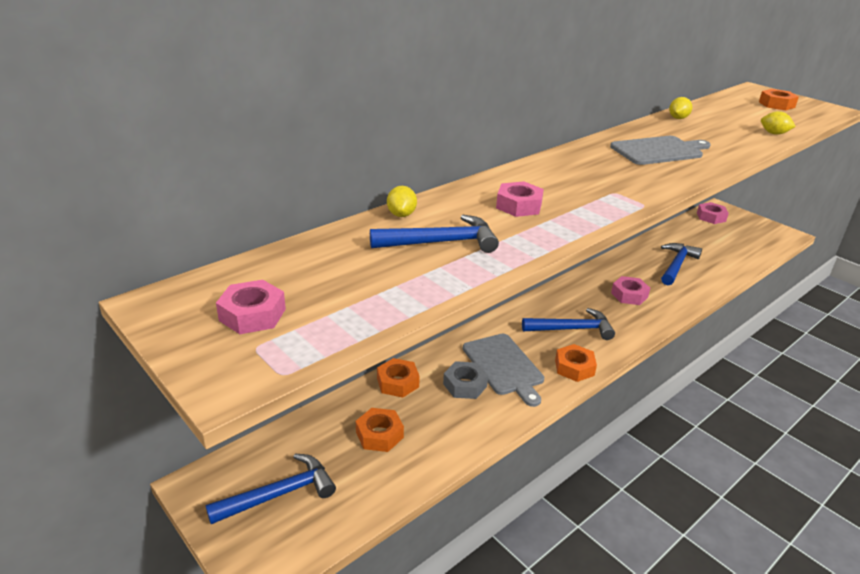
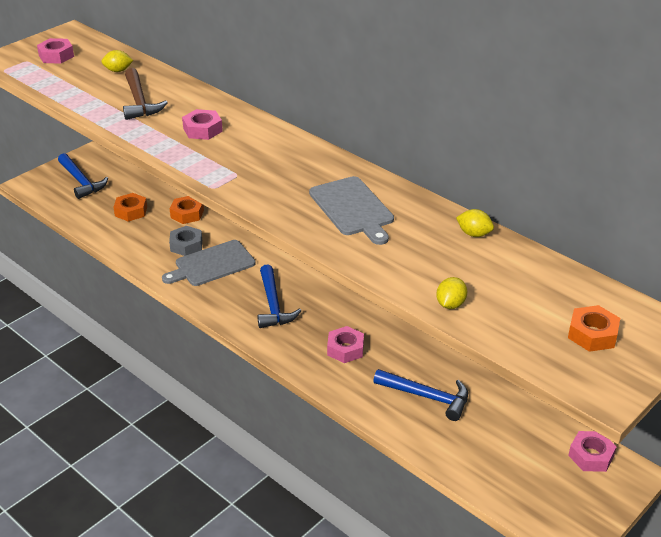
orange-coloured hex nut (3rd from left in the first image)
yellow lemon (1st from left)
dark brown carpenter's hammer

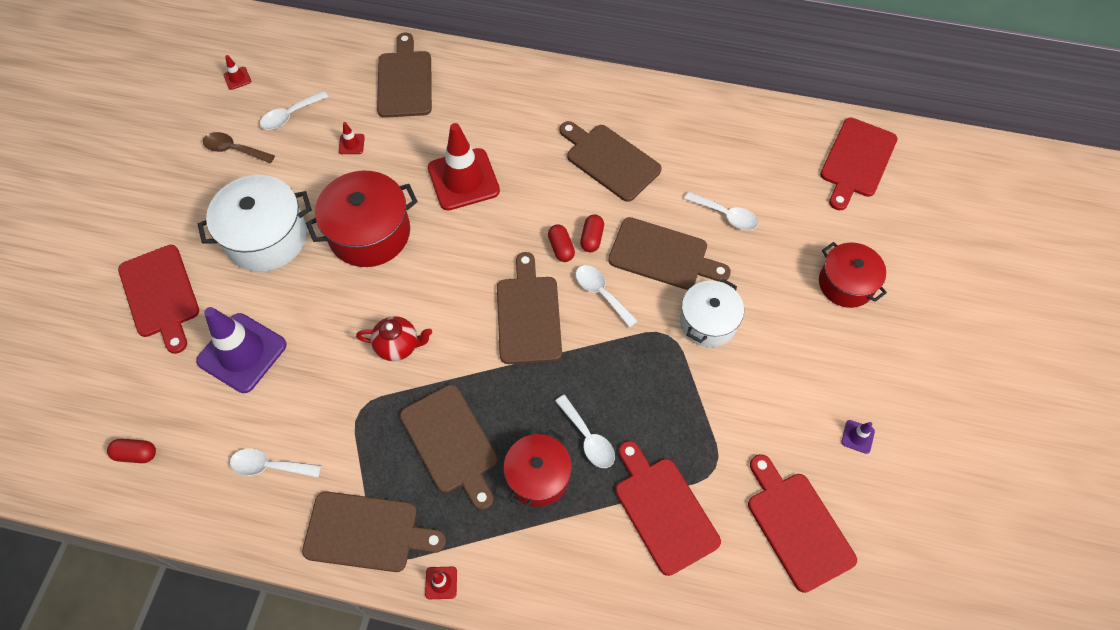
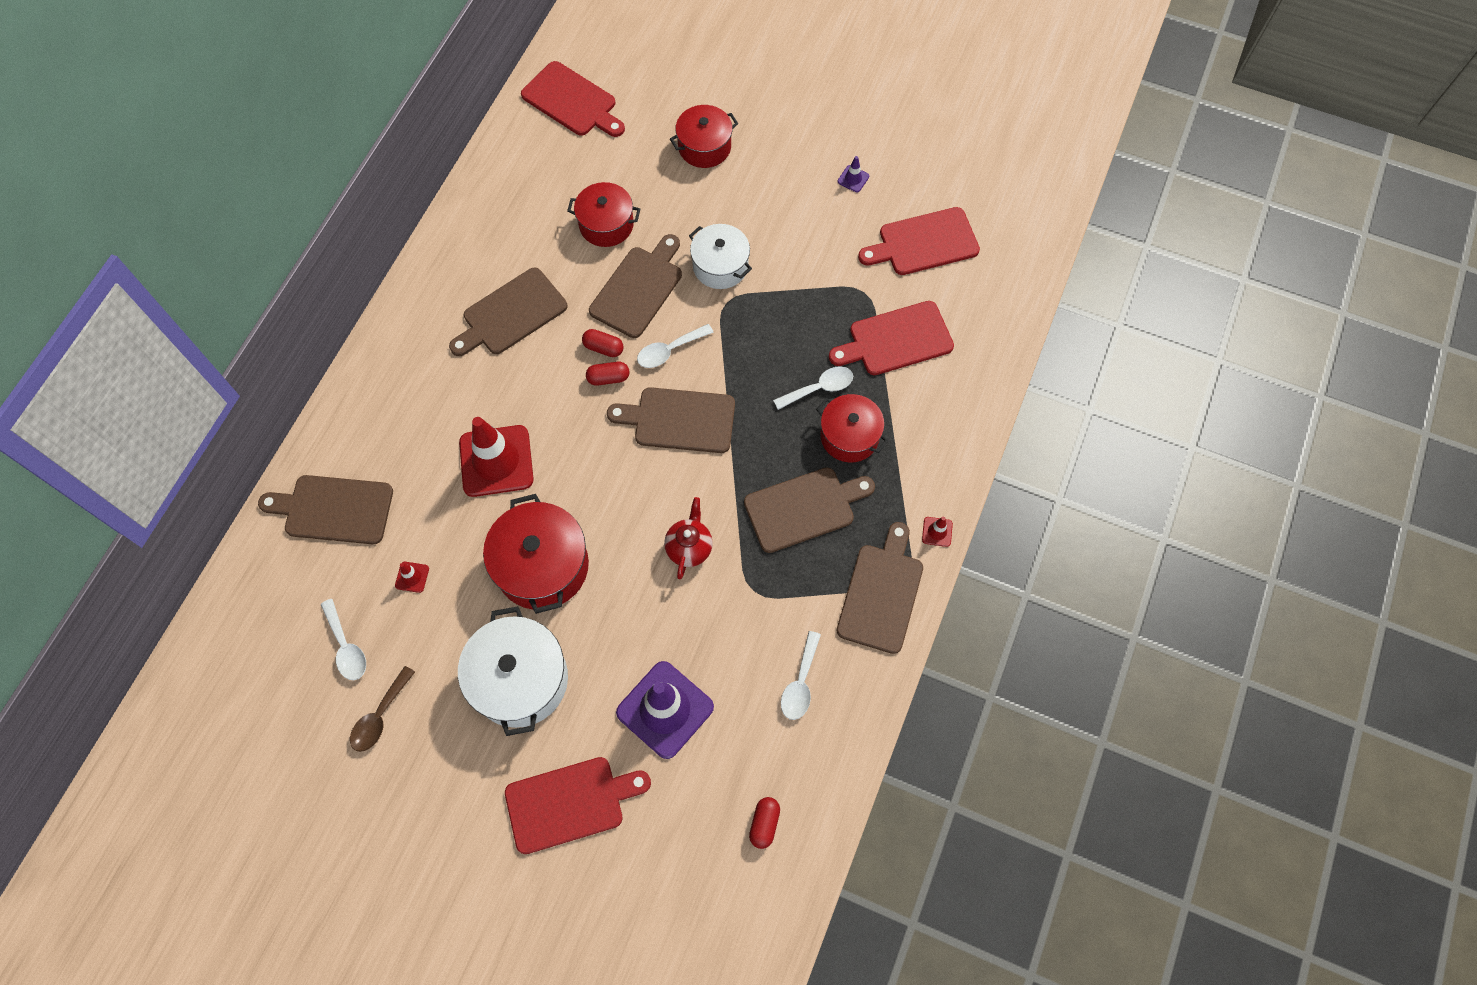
crimson traffic cone (1st from left in the first image)
crimson pot (2nd from left)

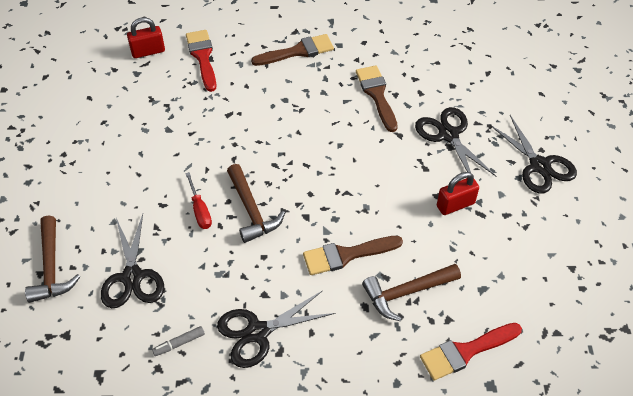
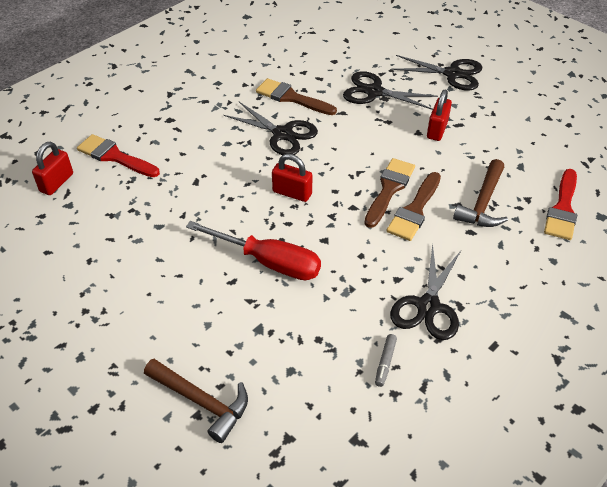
dark brown carpenter's hammer (2nd from left in the first image)
crimson padlock (2nd from left)
jet-black scissors (1st from left)
dark brown brush (2nd from left)
crimson flat screwdriver

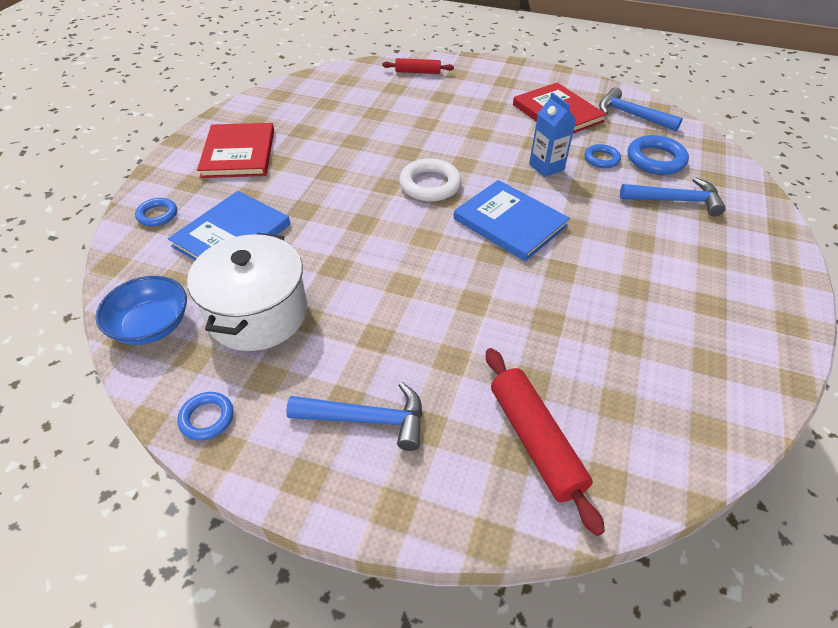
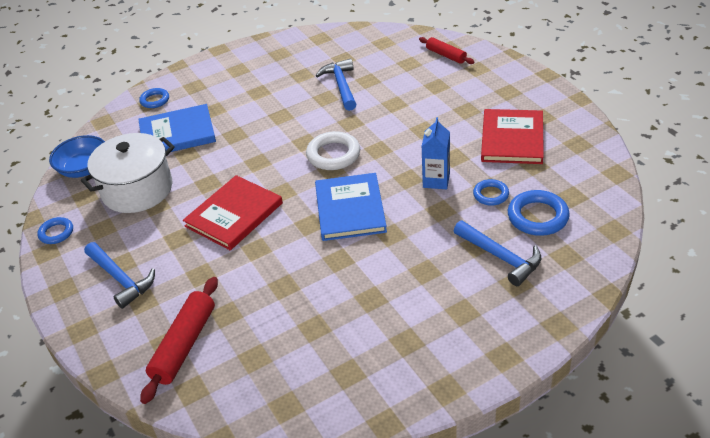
crimson book (1st from left)
blue carpenter's hammer (2nd from left)

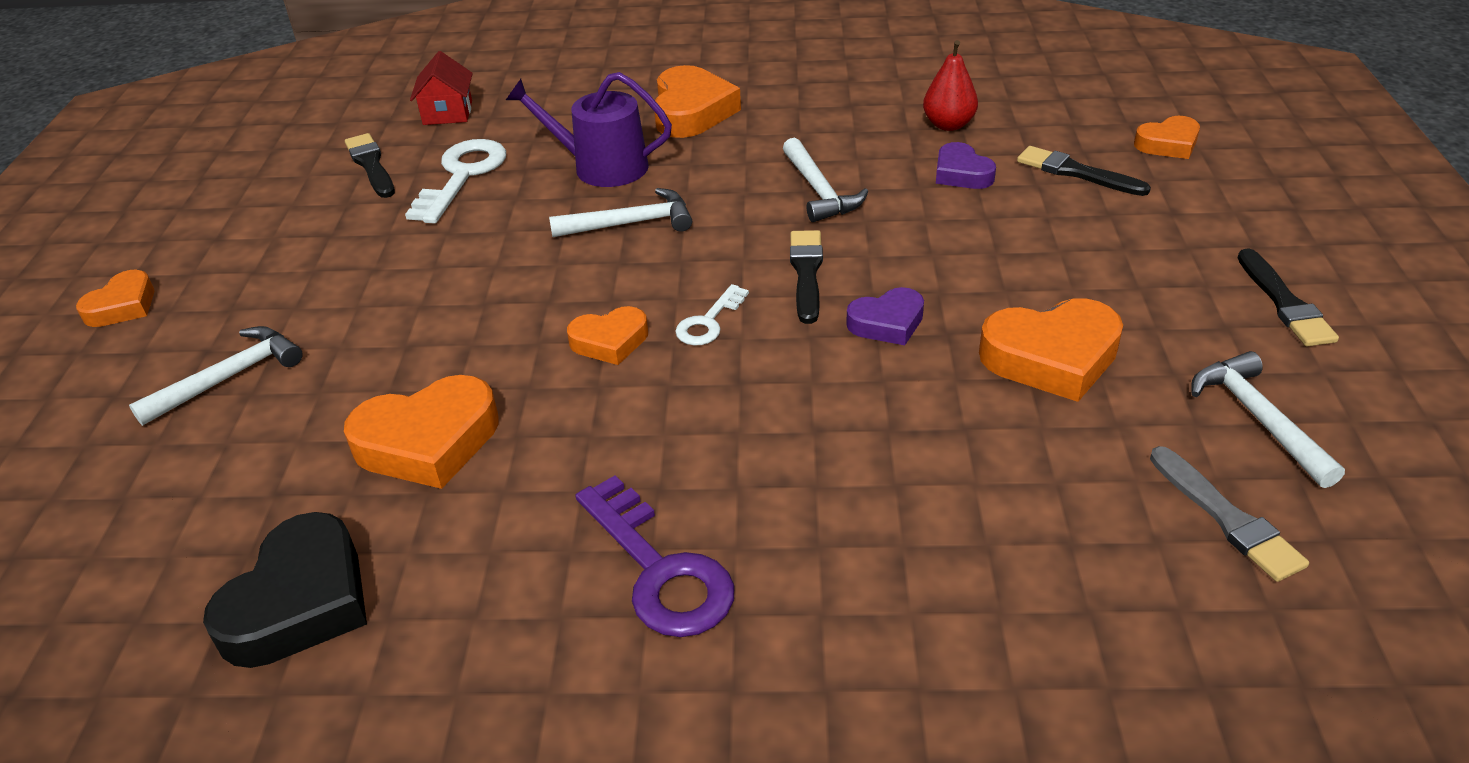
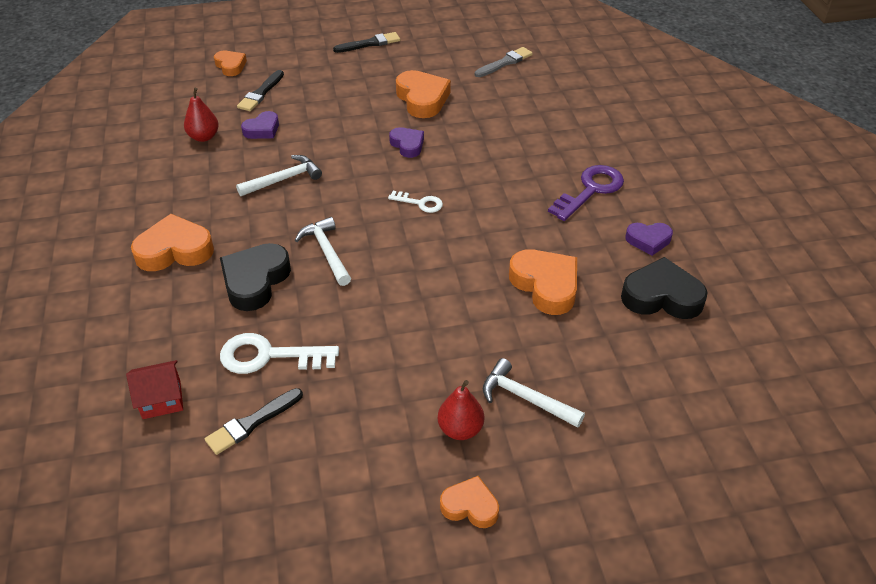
orange-coloured love heart (3rd from left in the first image)
jet-black brush (2nd from left in the first image)
snow-white carpenter's hammer (4th from left in the first image)
crimson pear (2nd from left)
purple love heart (3rd from left)
jet-black love heart (1st from left)

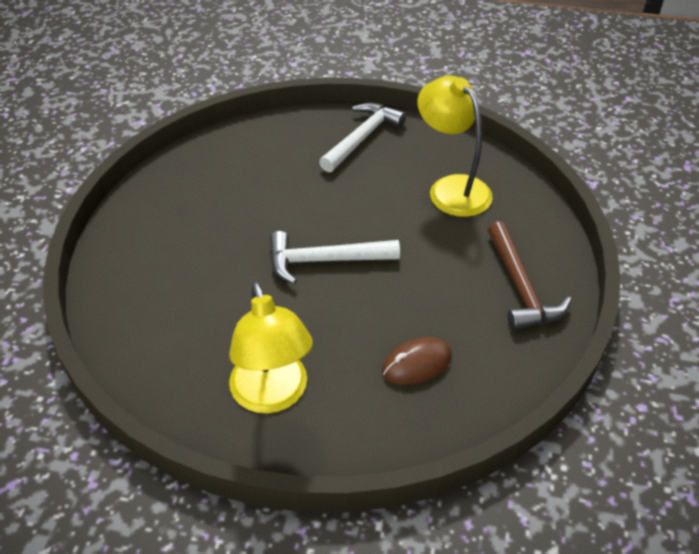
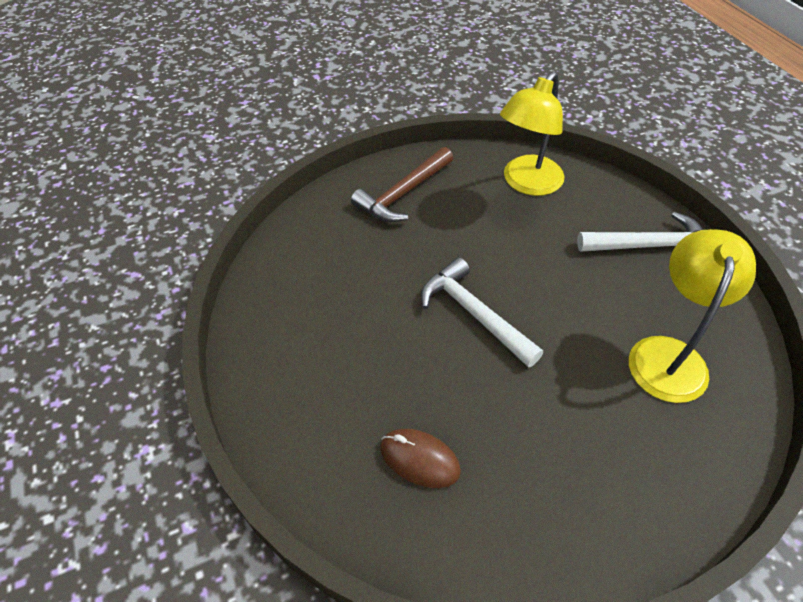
yellow desk lamp (1st from left)
dark brown carpenter's hammer

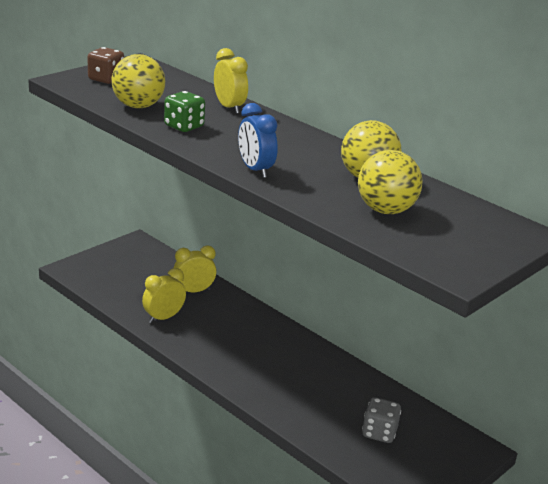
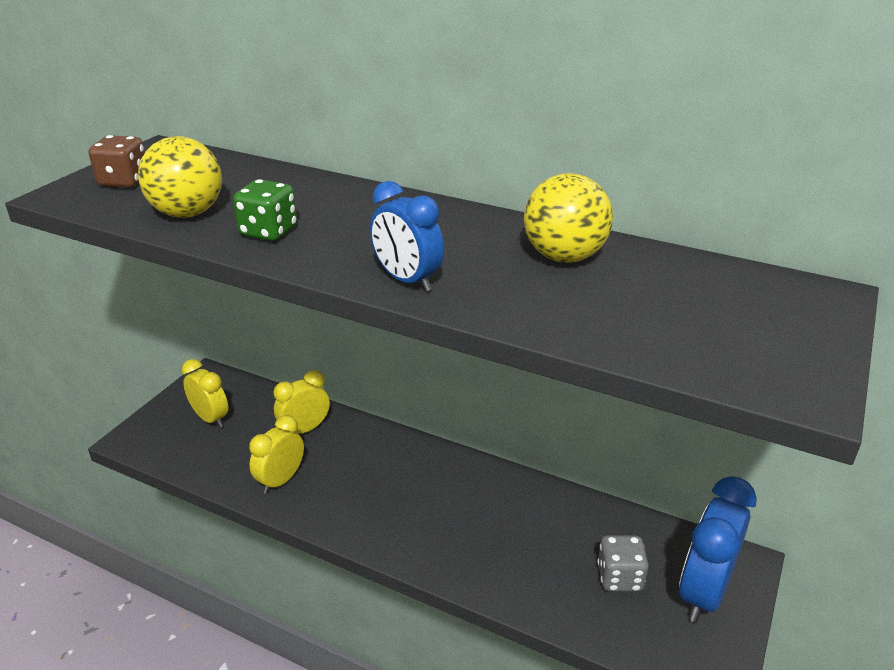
yellow play ball (3rd from left in the first image)
blue alarm clock (2nd from left)
yellow alarm clock (1st from left)

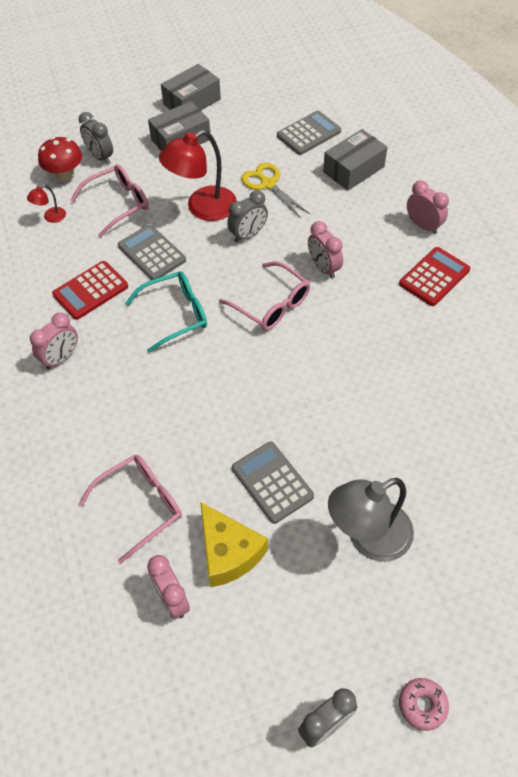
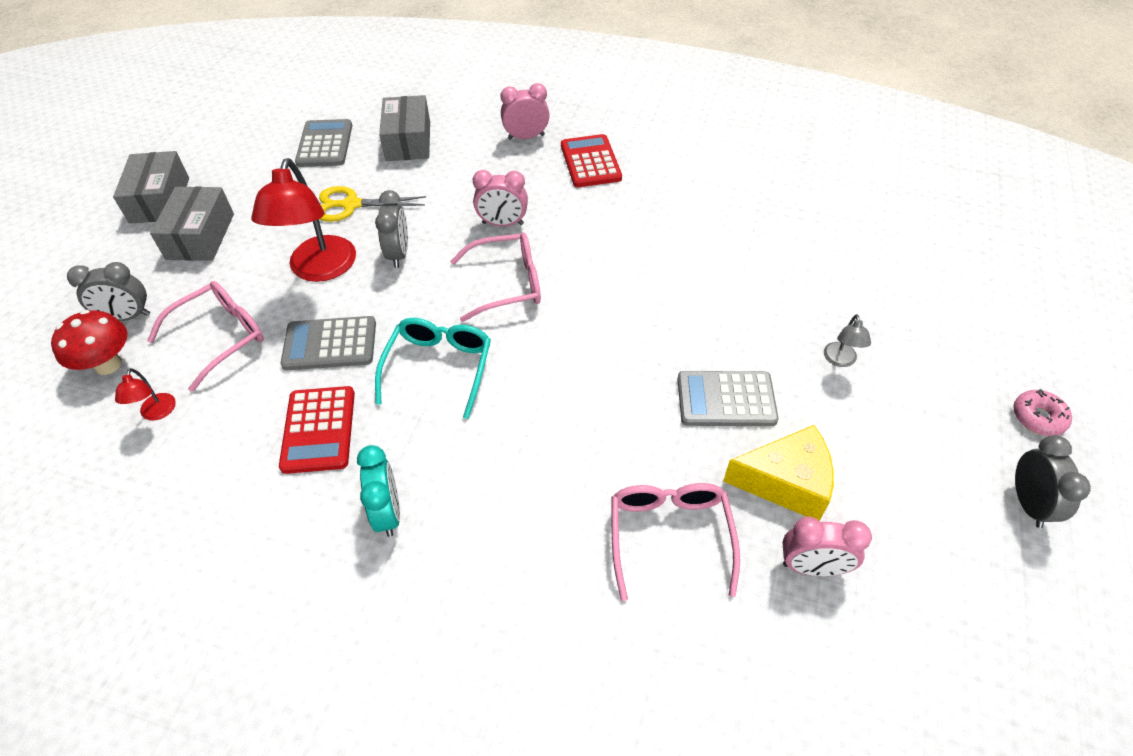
teal alarm clock
rose-pink spectacles (1st from left)
ash-grey desk lamp

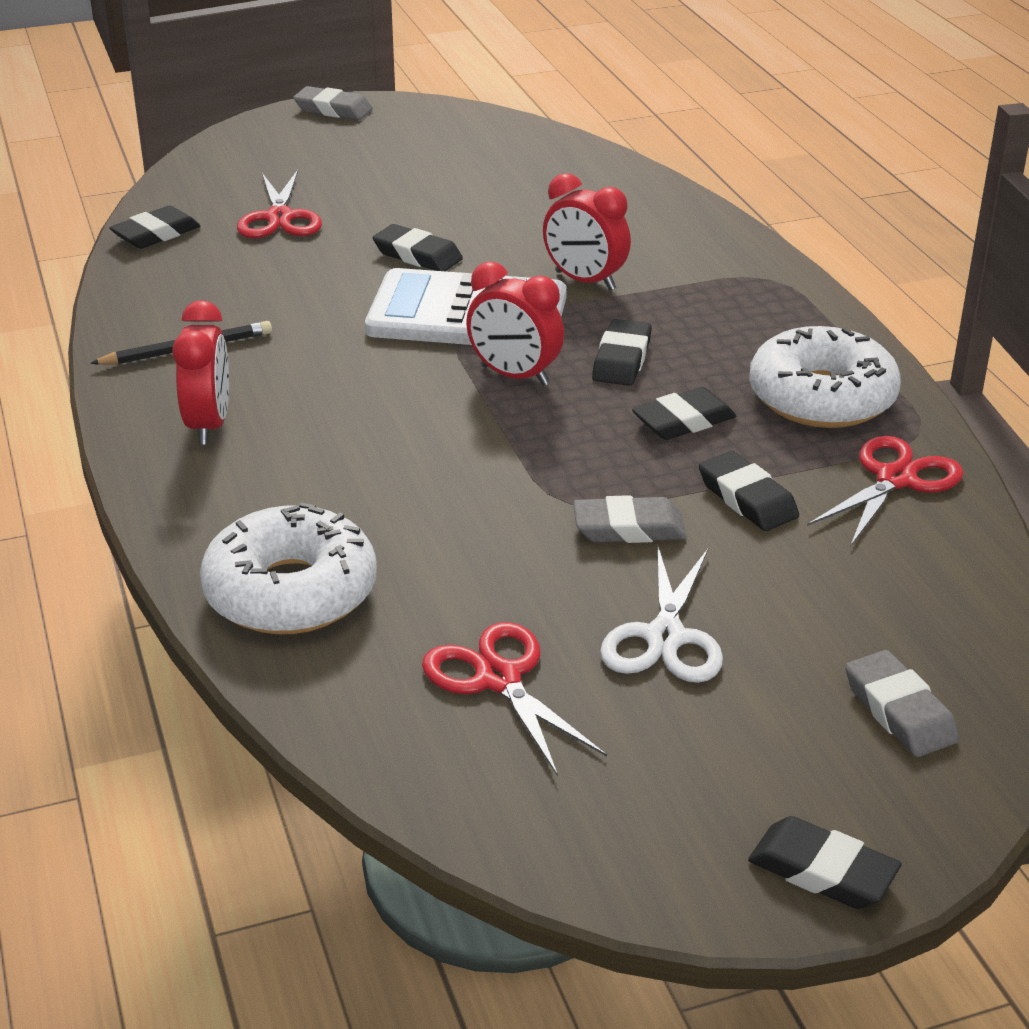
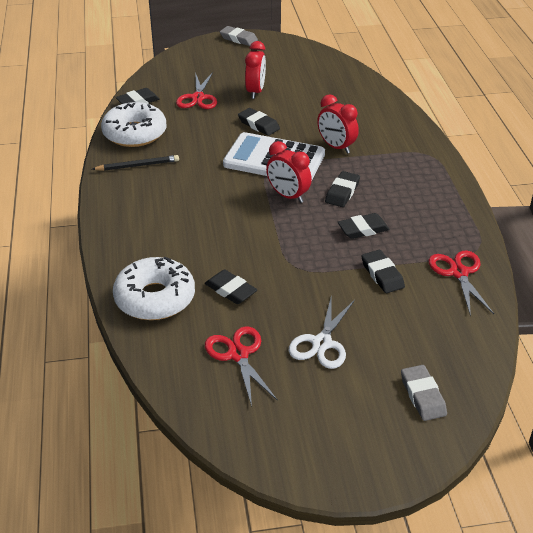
ash-grey eraser (2nd from left in the first image)
crimson alarm clock (1st from left)
jet-black eraser (2nd from left)
snow-white glazed donut (1st from left)
crimson scissors (3rd from left)

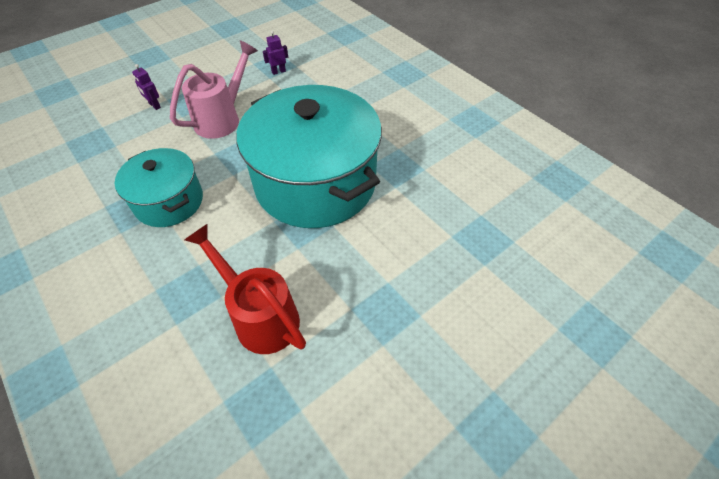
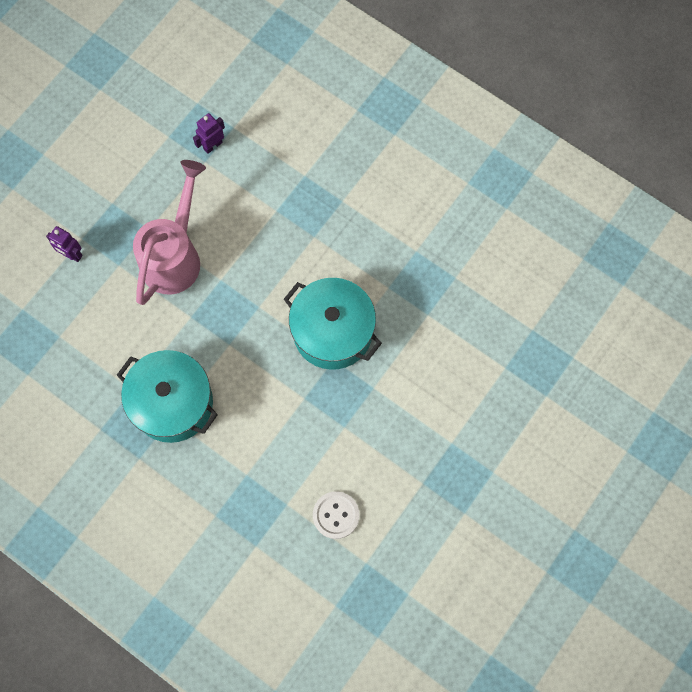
snow-white shirt button
teal pot (2nd from left)

